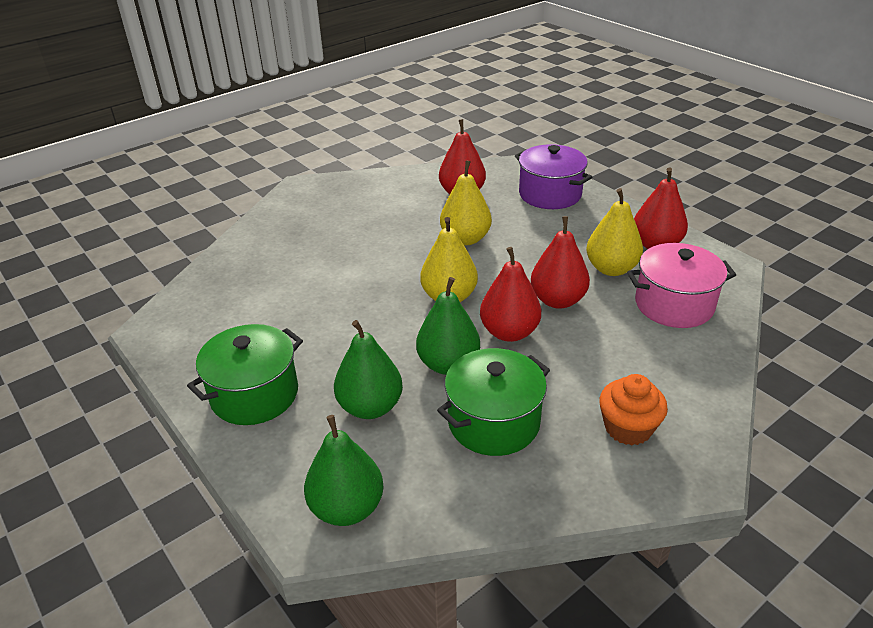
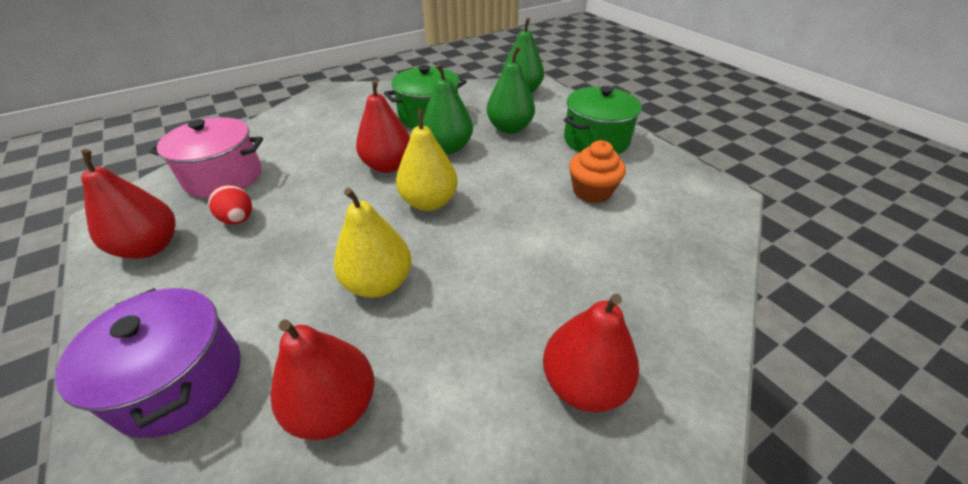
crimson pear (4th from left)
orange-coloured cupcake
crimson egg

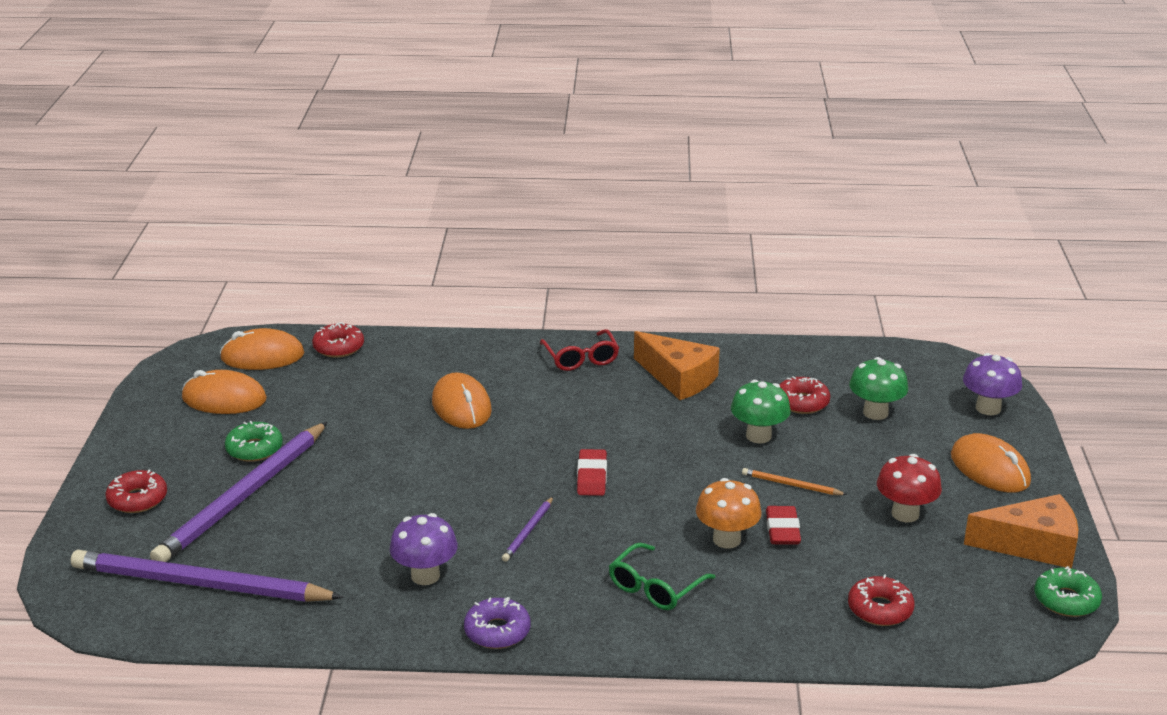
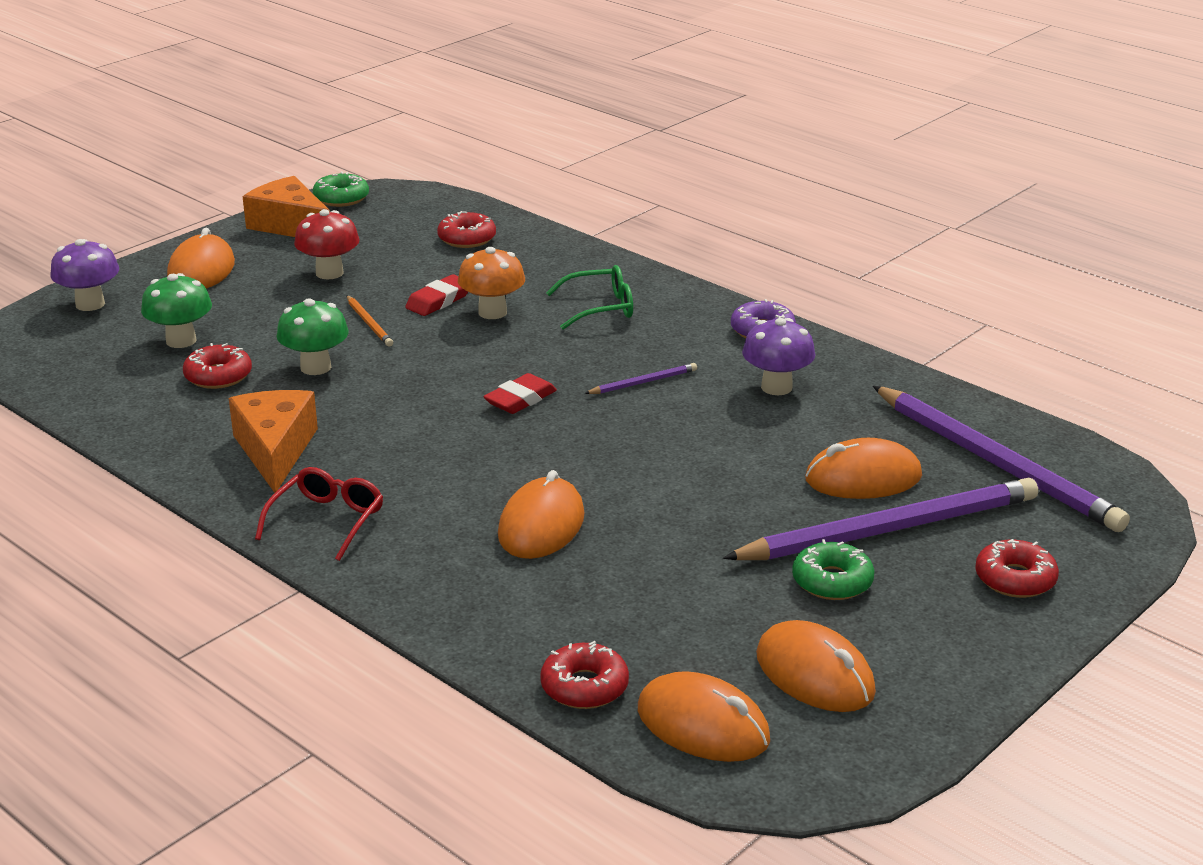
orange-coloured mouse (5th from left)

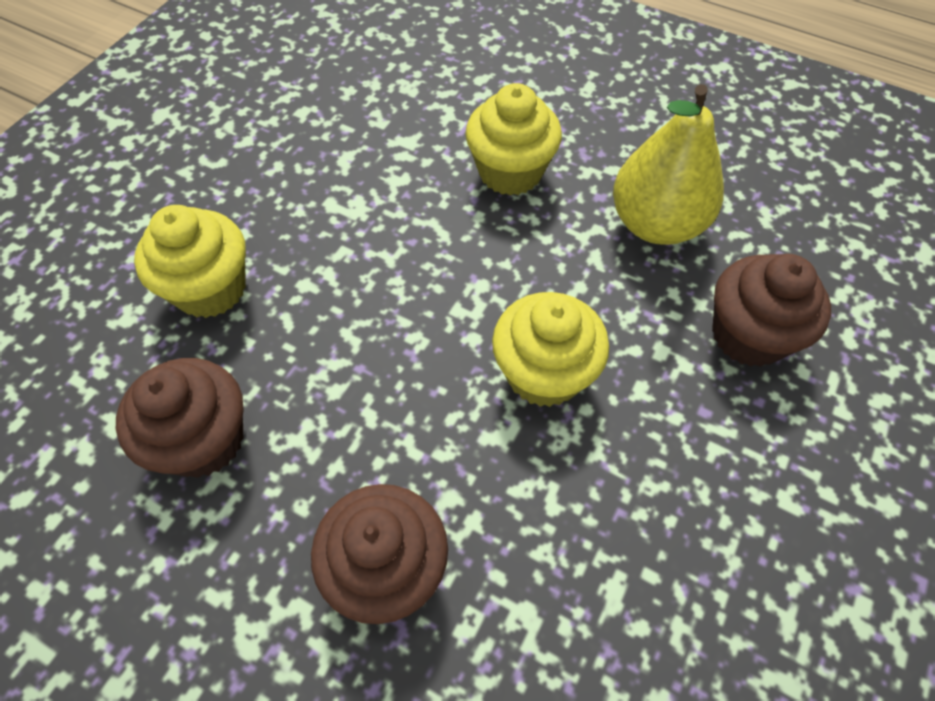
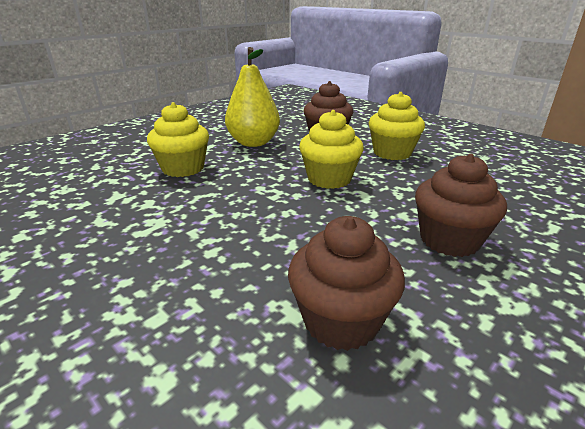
yellow cupcake (3rd from left)

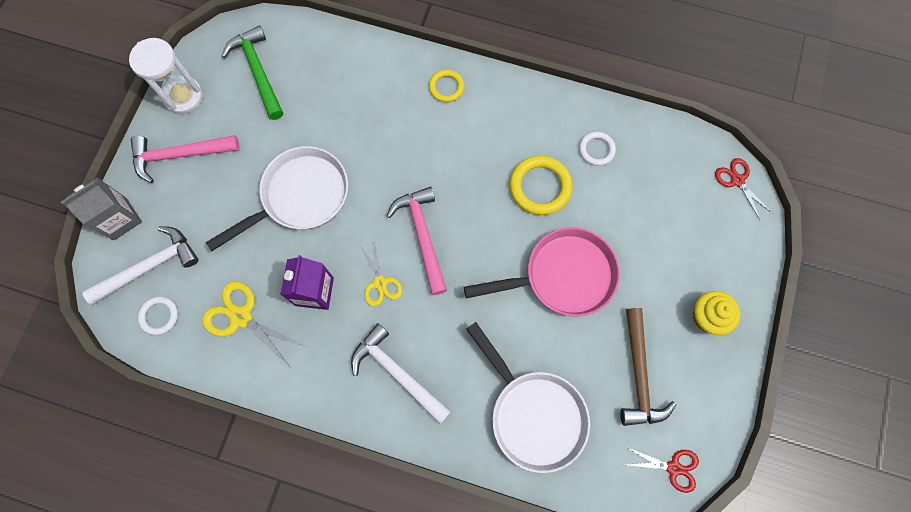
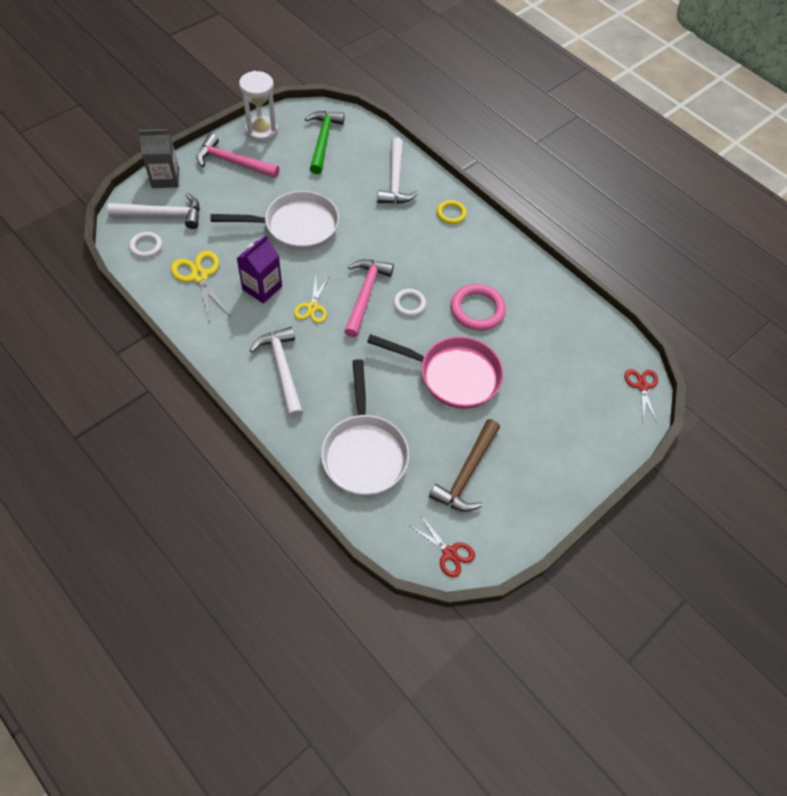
yellow cupcake
snow-white carpenter's hammer (3rd from left)
snow-white ring (2nd from left)
rose-pink ring

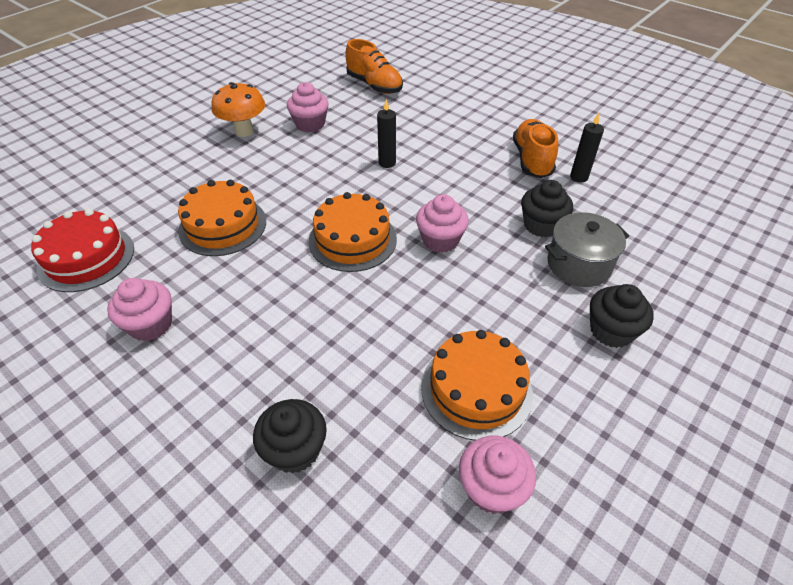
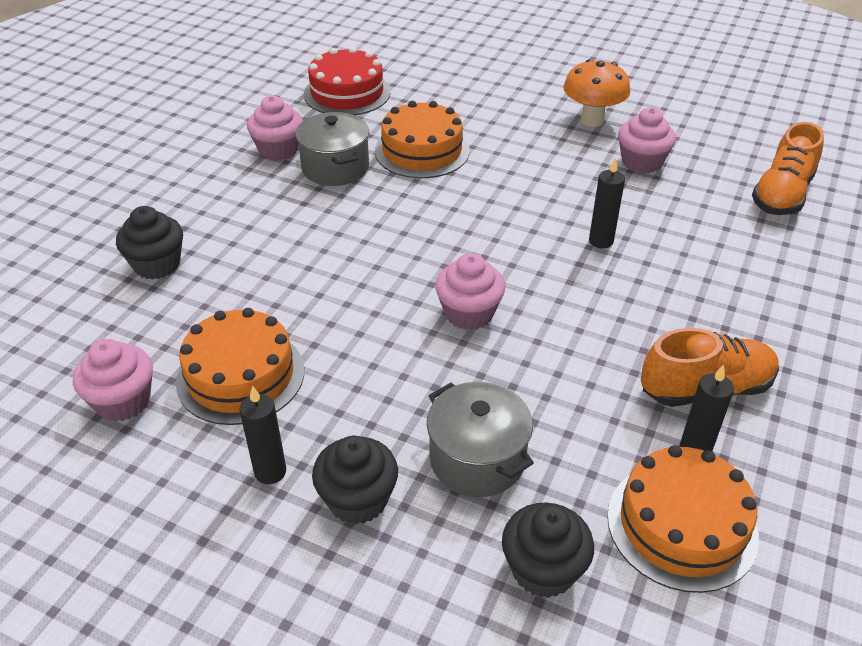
jet-black candle (1st from left)
ash-grey pot (1st from left)
orange-coloured cake (3rd from left)
jet-black cupcake (3rd from left)

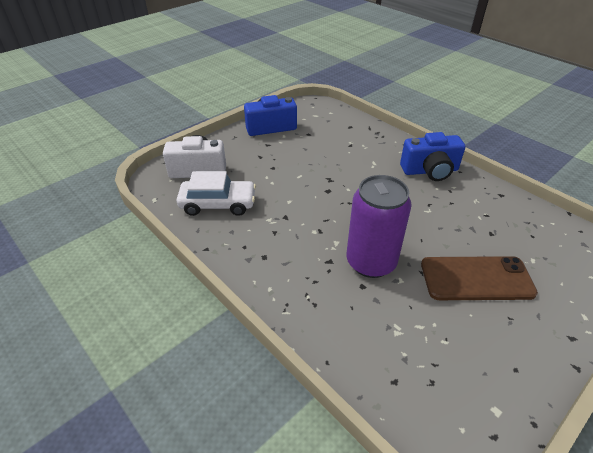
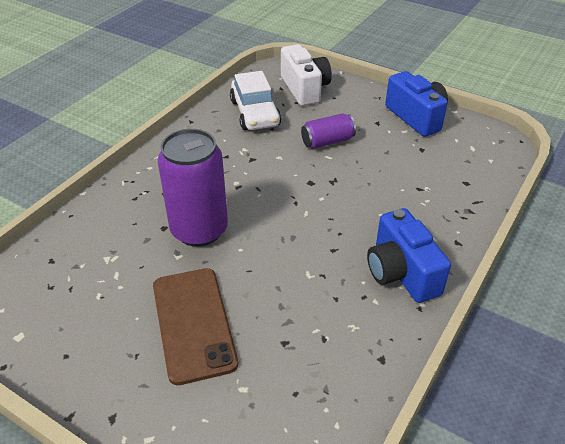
purple tin (2nd from left)

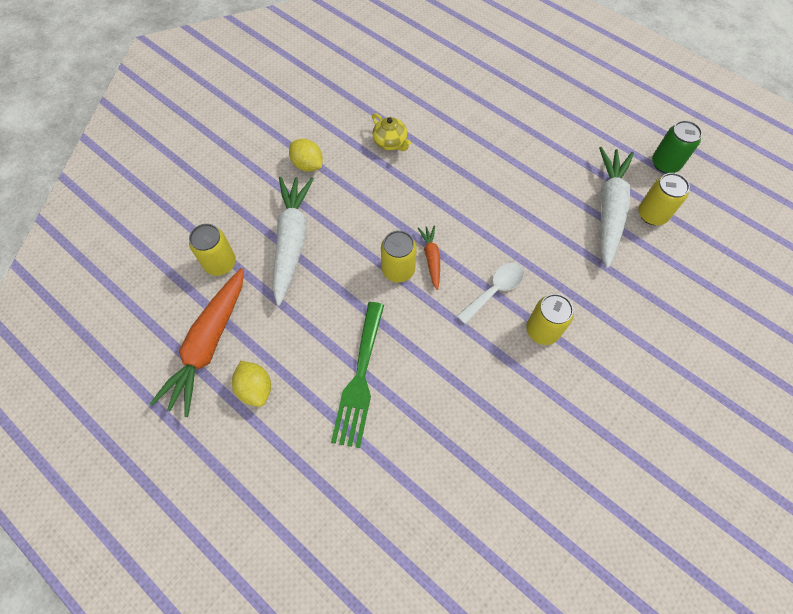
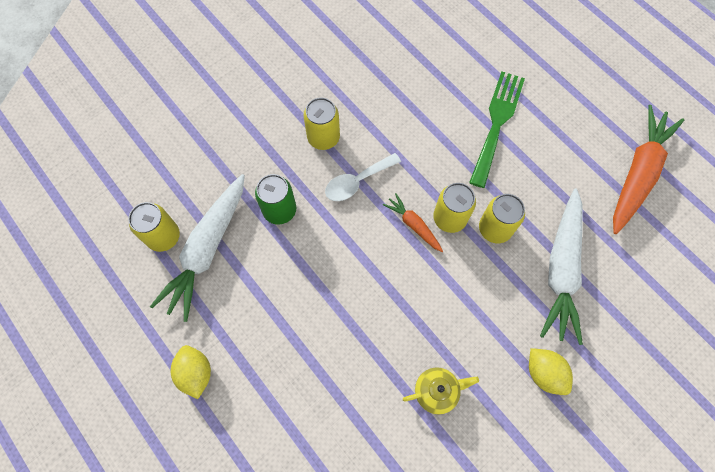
yellow tin (4th from left)
yellow lemon (1st from left)
green tin
yellow tea pot
orange-coloured root vegetable (1st from left)

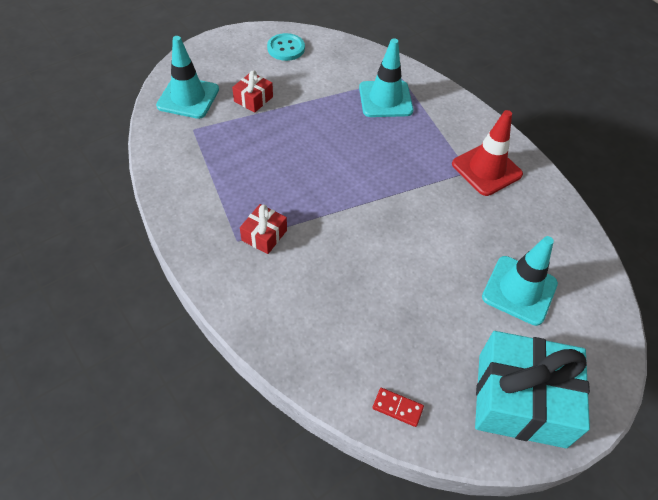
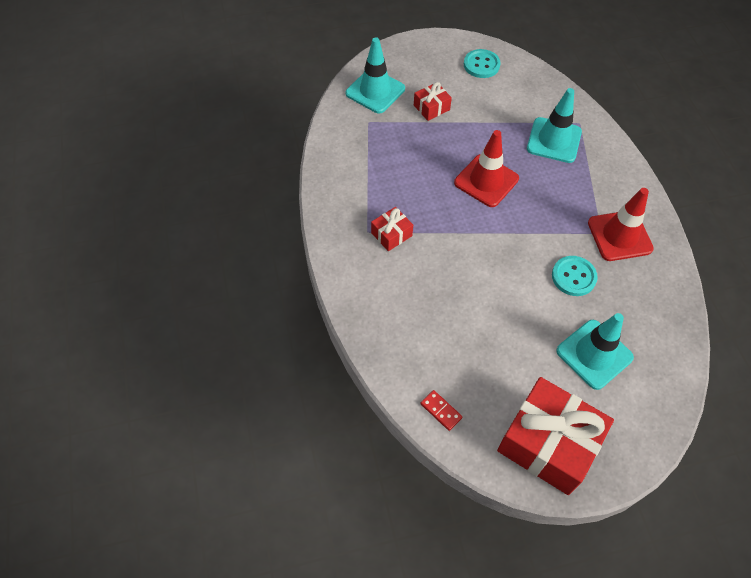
crimson traffic cone (1st from left)
teal shirt button (2nd from left)
crimson wrapped gift (3rd from left)

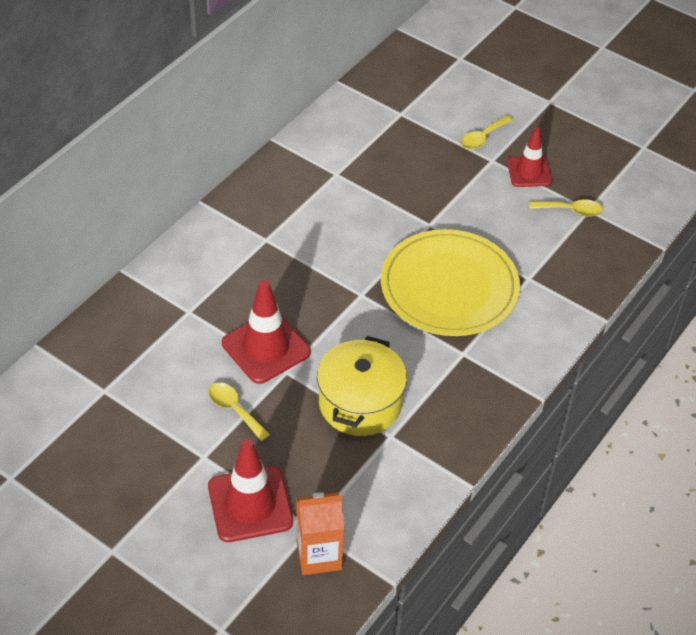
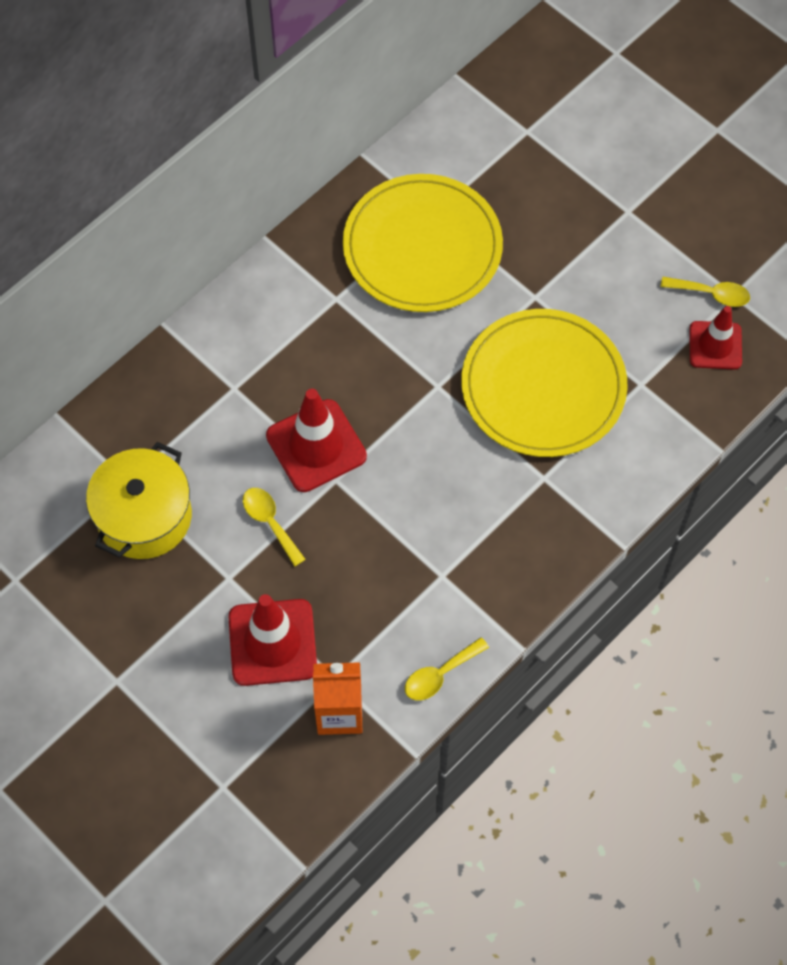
yellow plate (1st from left)
yellow pot
yellow teaspoon (2nd from left)
crimson traffic cone (3rd from left)

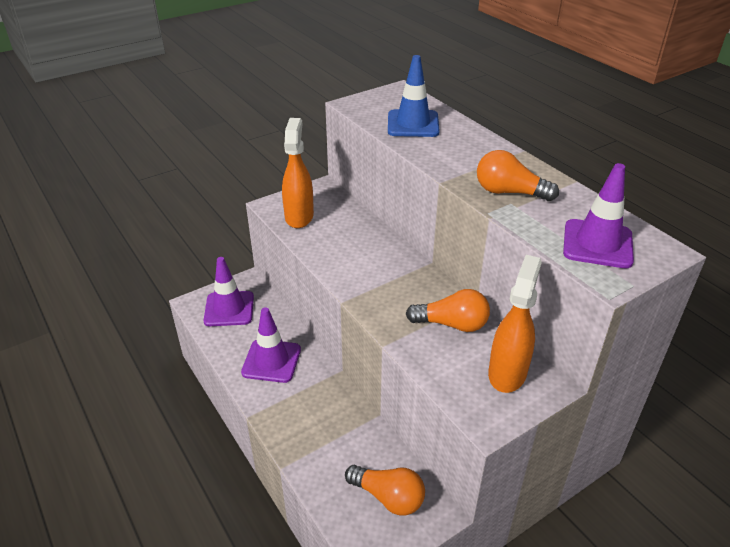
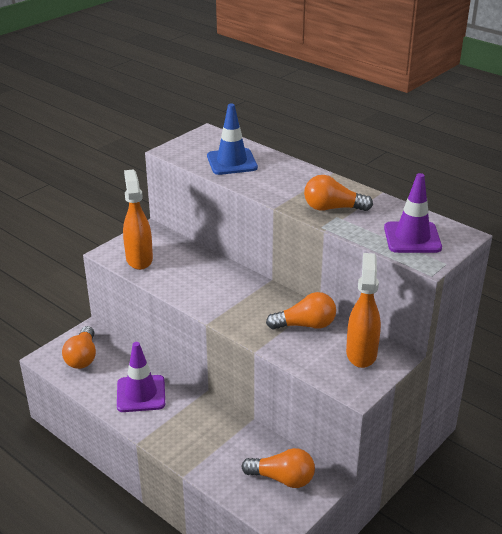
orange-coloured light bulb (1st from left)

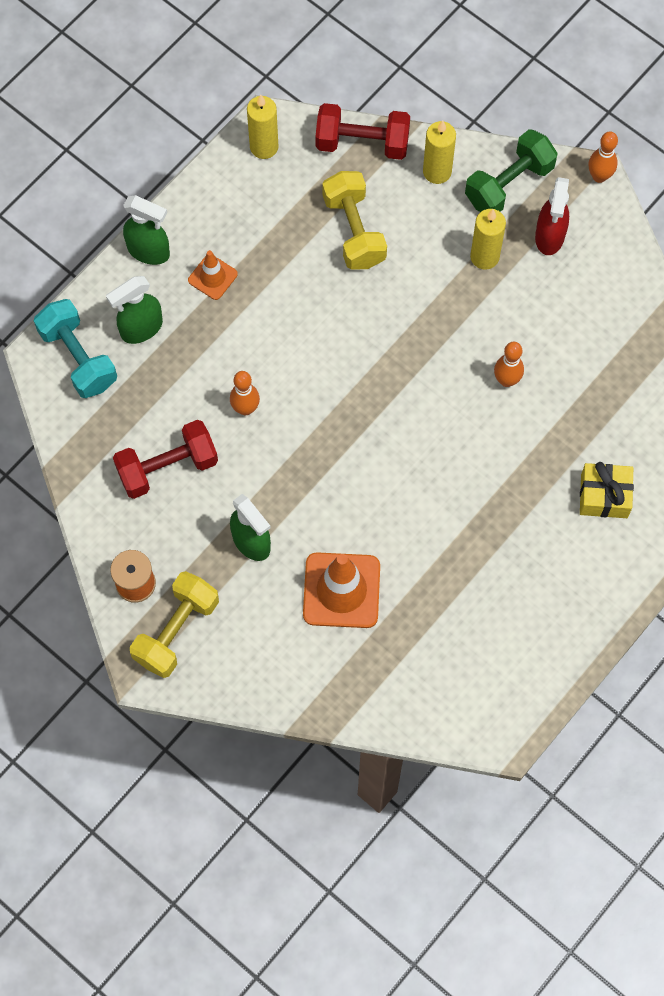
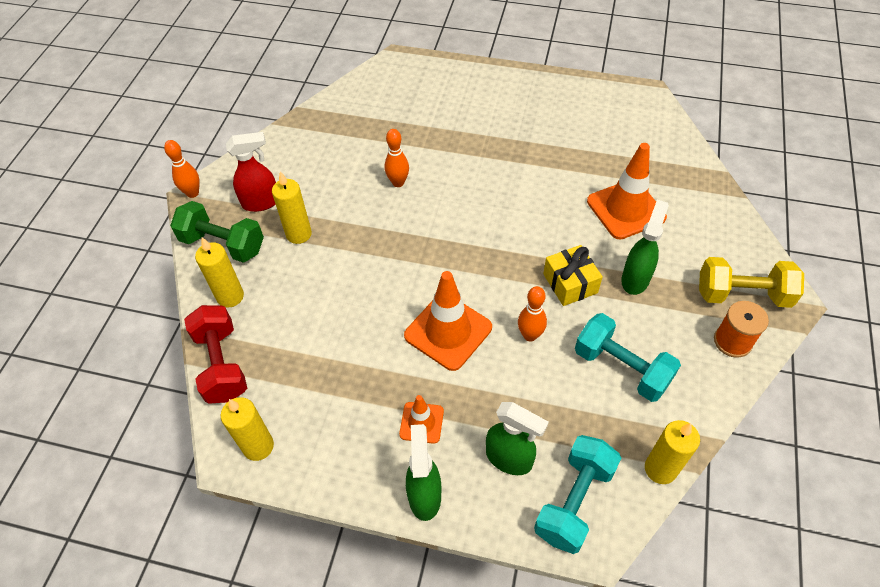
yellow hand weight (2nd from left in the first image)
orange-coloured traffic cone (2nd from left)
yellow candle (4th from left)
yellow wrapped gift
teal hand weight (2nd from left)

